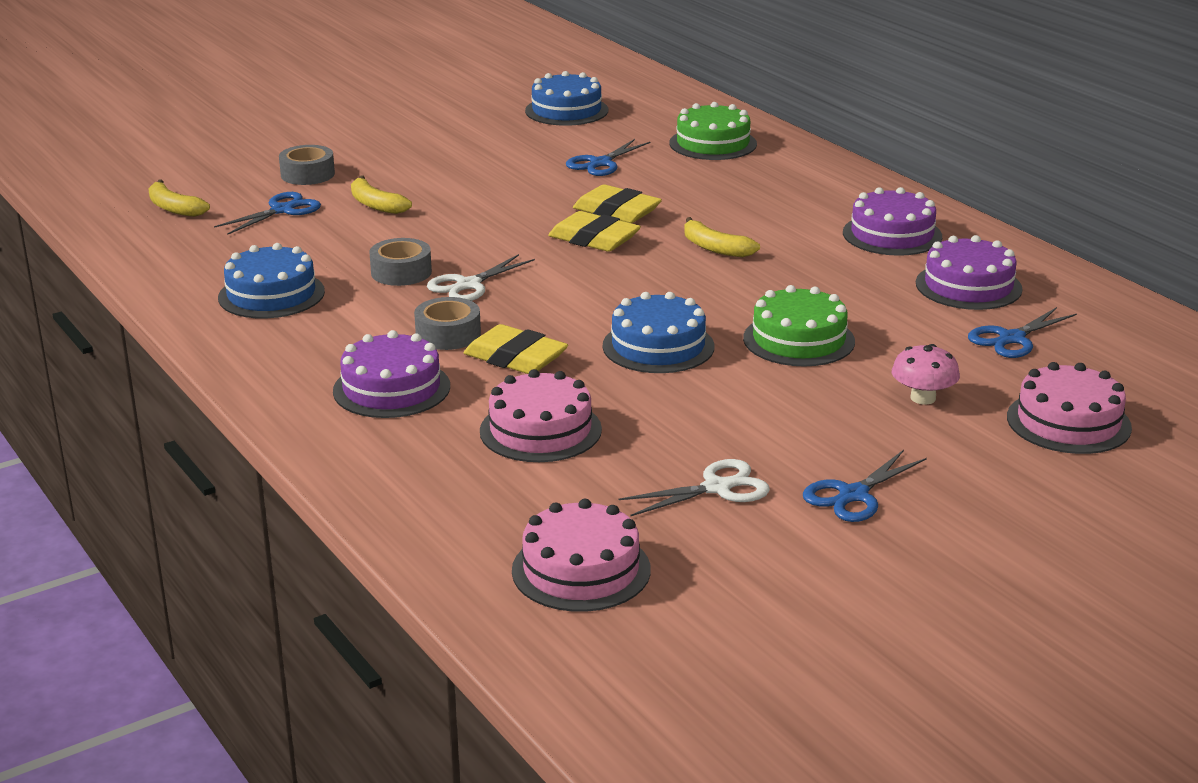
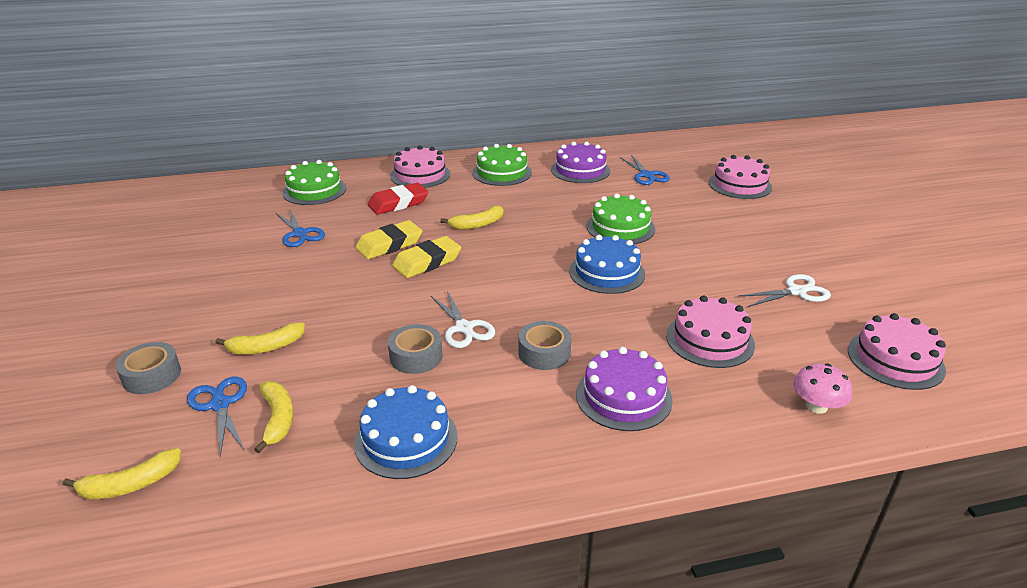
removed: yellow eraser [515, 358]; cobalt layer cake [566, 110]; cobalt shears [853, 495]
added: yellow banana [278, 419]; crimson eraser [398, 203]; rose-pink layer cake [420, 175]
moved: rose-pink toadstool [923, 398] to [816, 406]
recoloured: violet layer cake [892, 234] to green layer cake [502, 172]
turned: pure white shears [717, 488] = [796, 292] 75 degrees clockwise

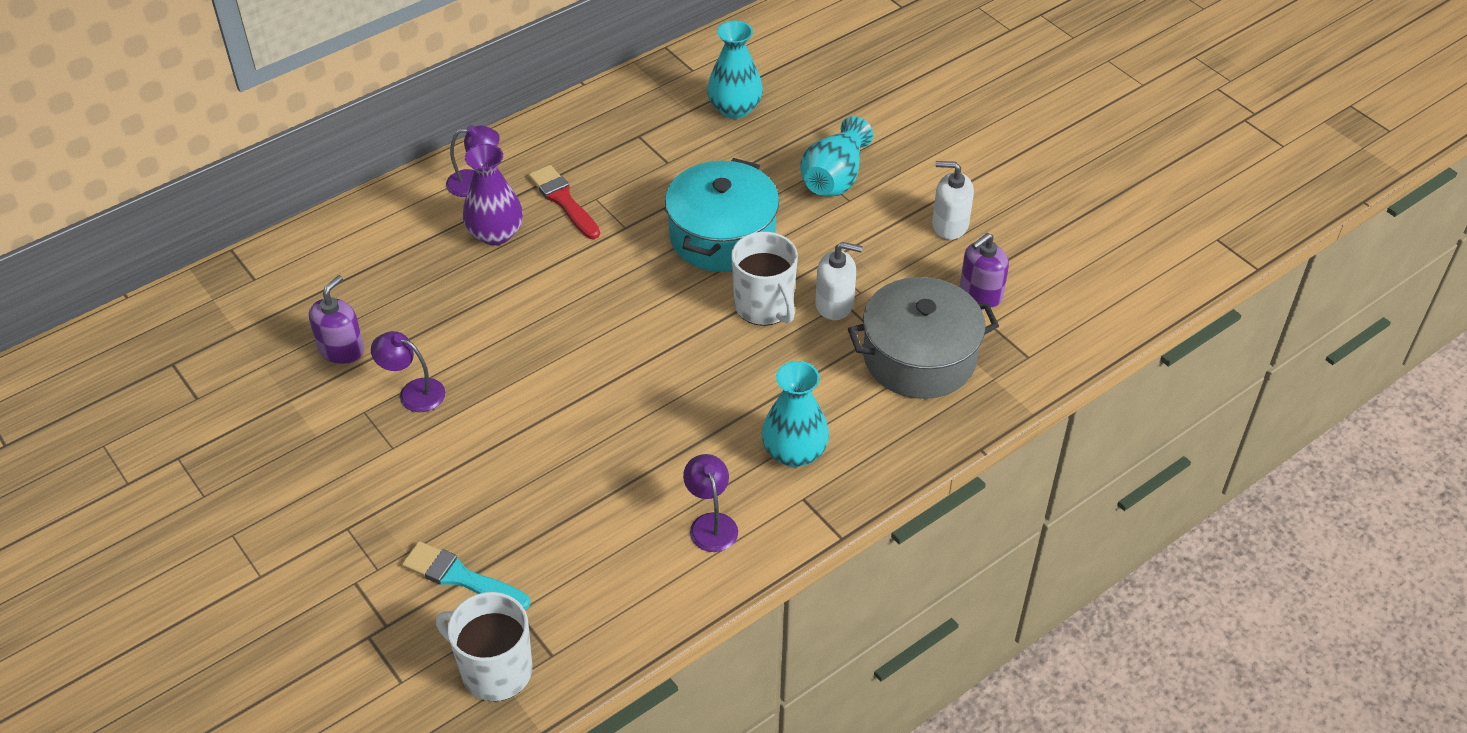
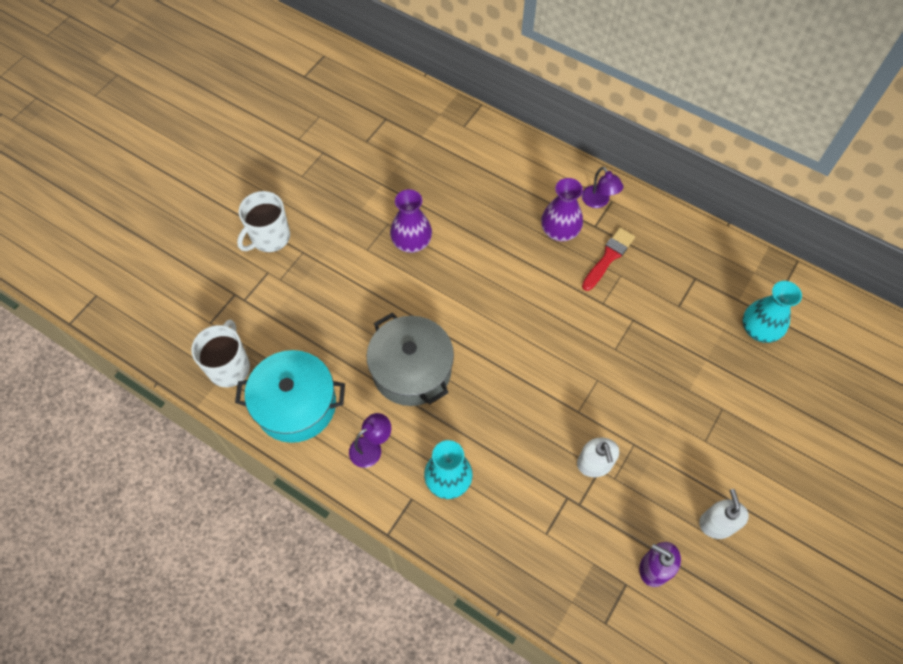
removed: violet pump bottle [341, 350]; aqua brush [461, 577]; aqua tall vase [835, 178]
moved: aqua stockpot [722, 236] to [296, 405]; pure white tea mug [764, 306] to [270, 237]; ash-grey stockpot [919, 357] to [411, 370]
replaced: violet reading lamp [413, 392] to violet tall vase [411, 242]

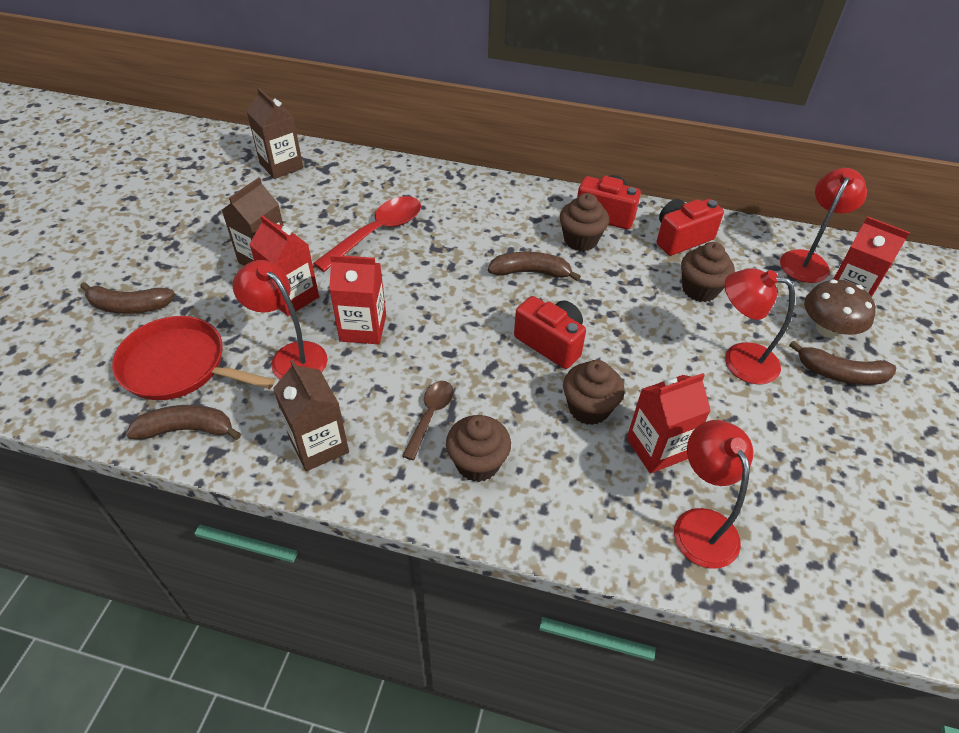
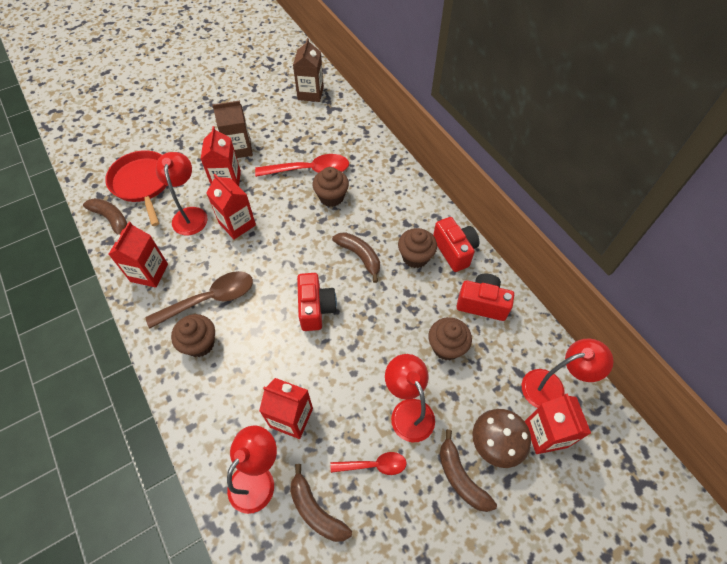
added: crimson teaspoon [374, 465]
moved: russet banana [129, 306] to [316, 510]; russet muffin [588, 408] to [331, 197]
recoloured: russet carton [319, 445] to crimson carton [149, 273]
resized: russet teaspoon [430, 415] = [210, 299] x1.70

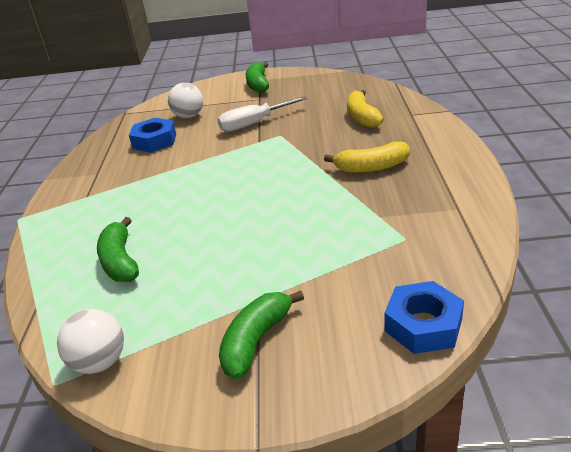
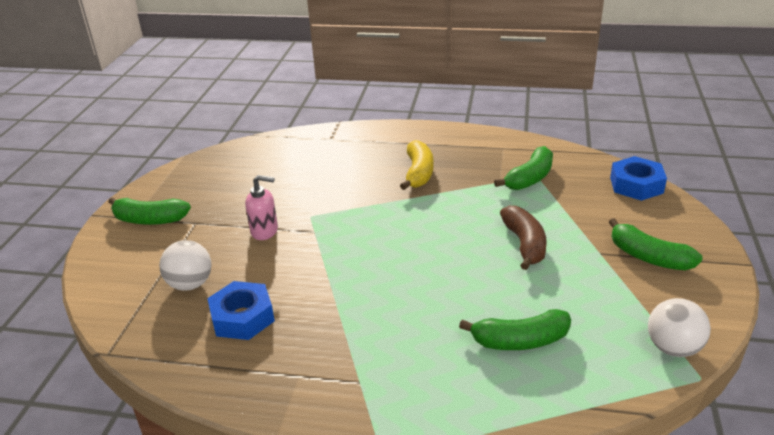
removed: yellow banana [362, 117]
added: green banana [530, 178]; russet banana [524, 244]
replaced: pure white hand screwdriver [254, 123] to rose-pink pump bottle [265, 231]

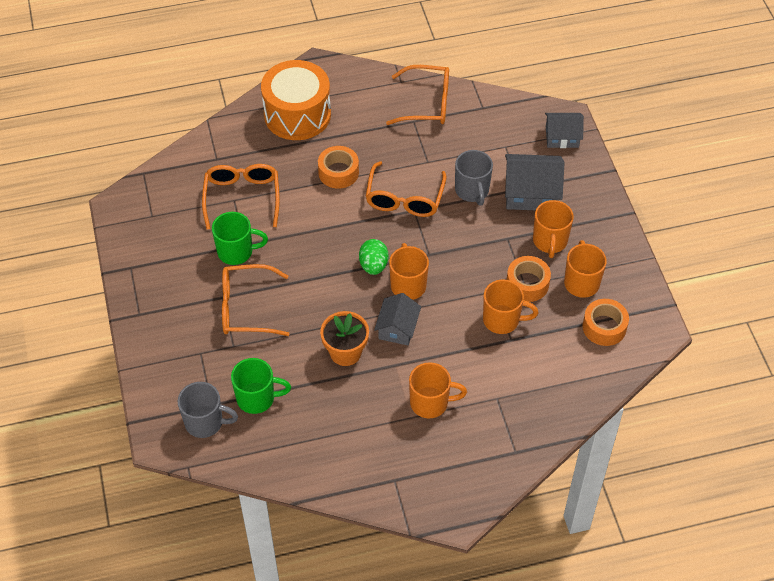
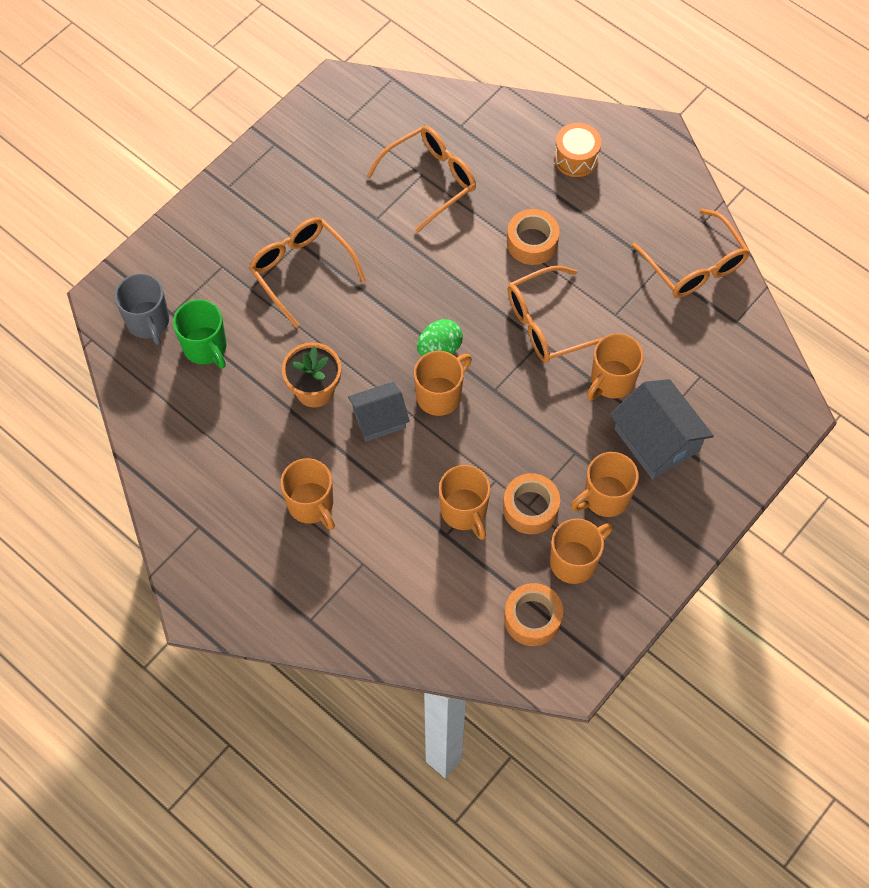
removed: green tea mug [236, 252]; ash-grey cottage [562, 137]
recoloured: ash-grey tea mug [472, 191] to bright orange tea mug [611, 381]
resized: bright orange snare drum [297, 114] = [576, 158] x0.53

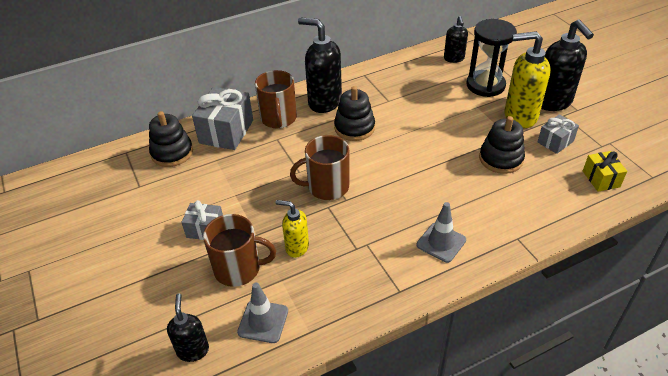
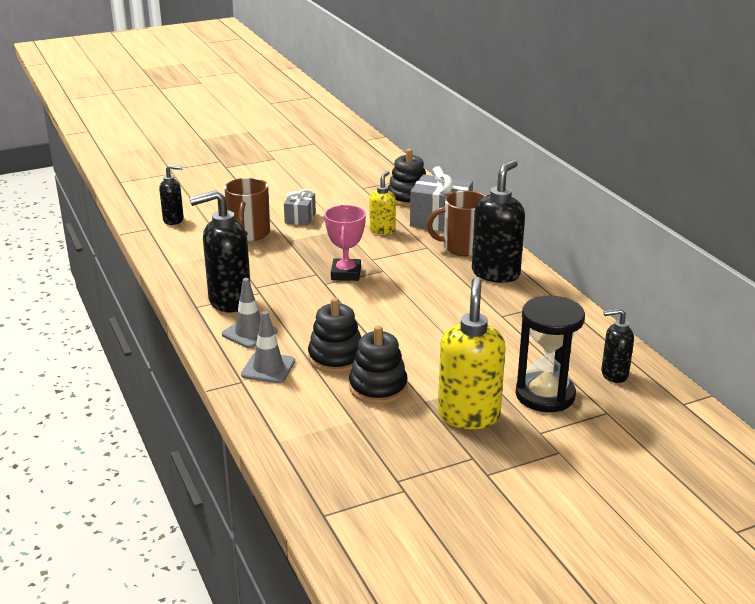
removed: ash-grey gift [555, 141]; yellow gift [601, 179]
moved: ash-grey road cone [263, 321] to [268, 368]; yellow pump bottle [296, 247] to [382, 230]; ebony ring stacker [354, 128] to [336, 357]; ebony pump bottle [553, 102] to [229, 301]
replaced: russet tea mug [327, 187] to rose-pink trophy [346, 273]

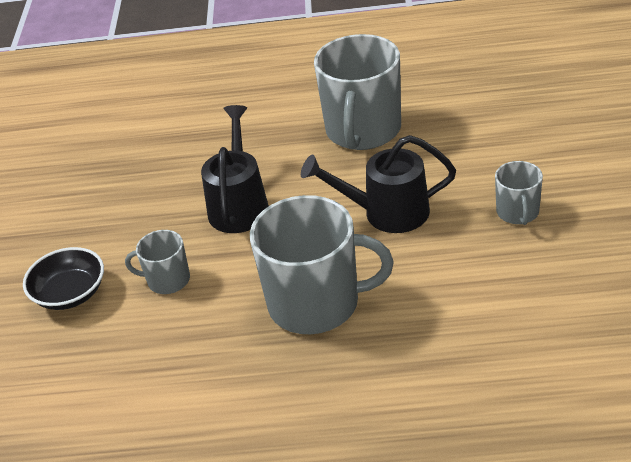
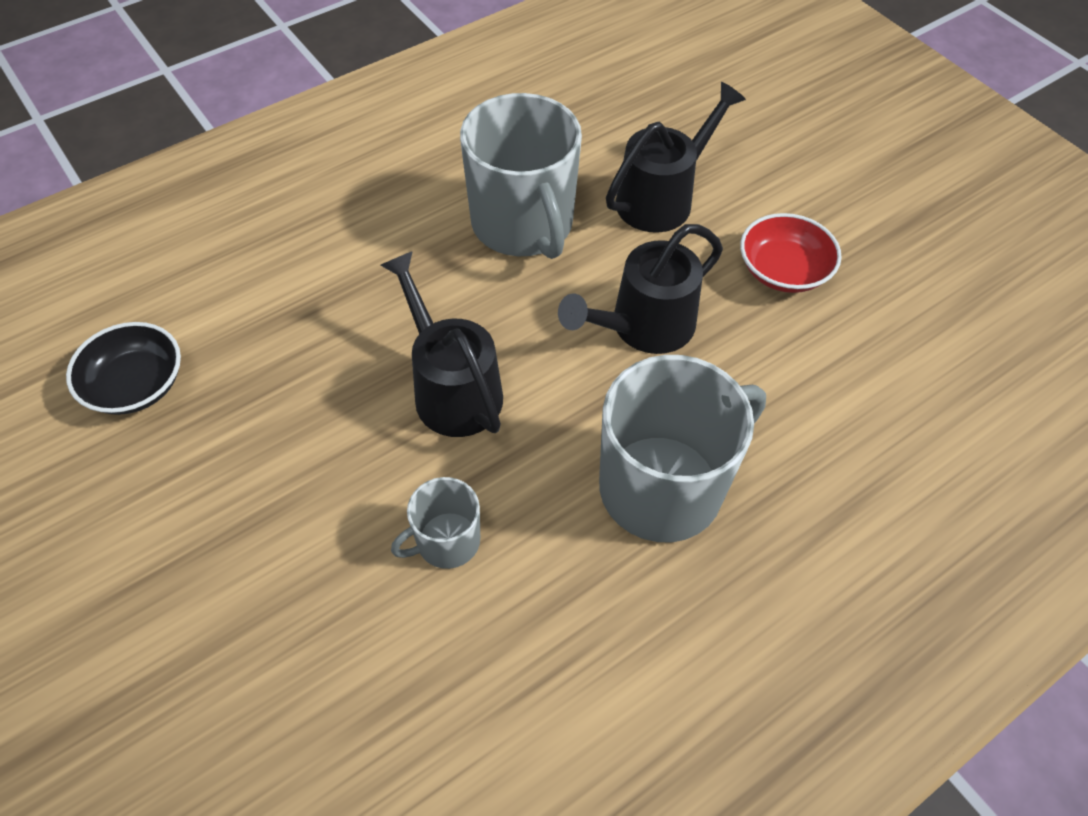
added: ebony watering can [662, 197]
moved: ebony deep dish [70, 293] to [136, 385]
replaced: ash-grey tea mug [517, 212] to crimson deep dish [783, 271]

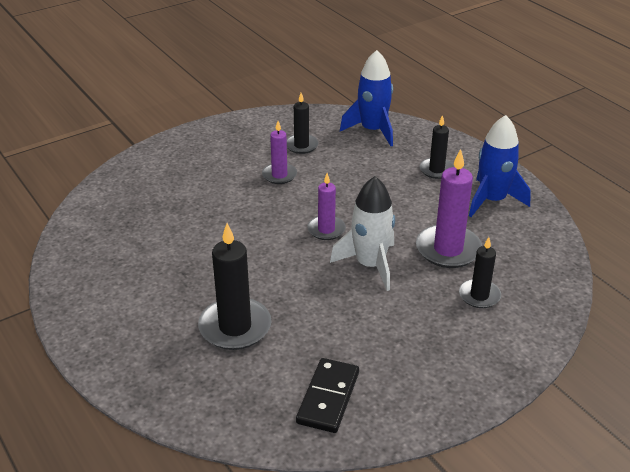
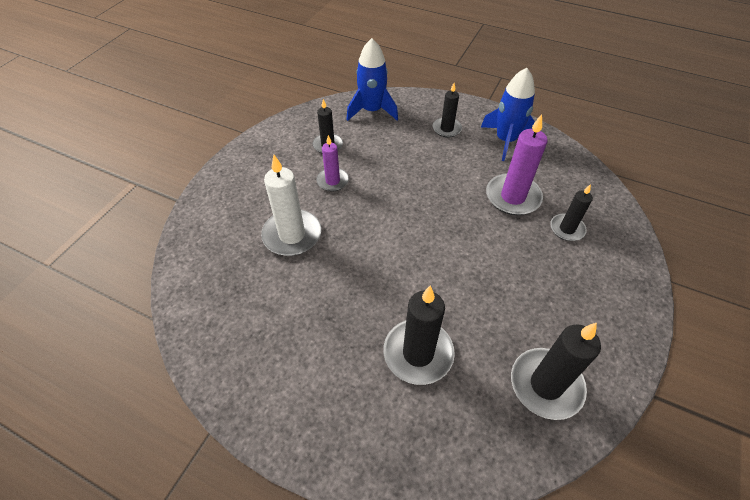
removed: violet wax candle [326, 229]; pure white spaceship [370, 265]
added: pure white wax candle [292, 235]
replaced: ebony domino piece [328, 397] to ebony wax candle [546, 385]

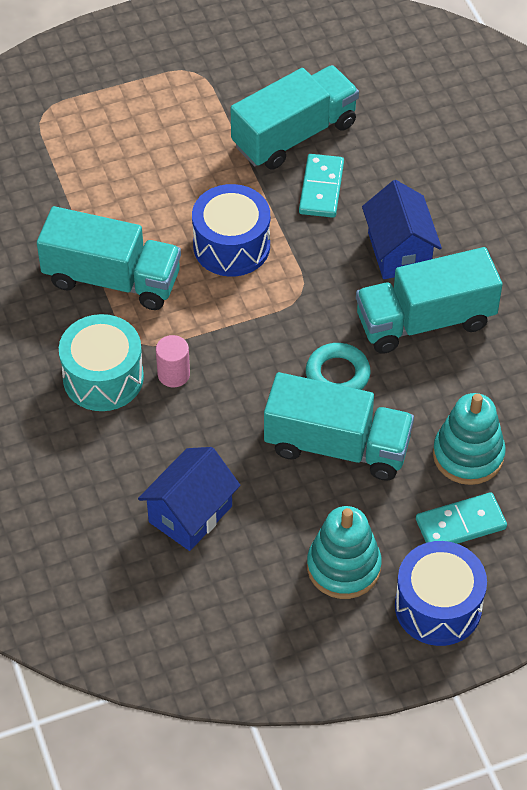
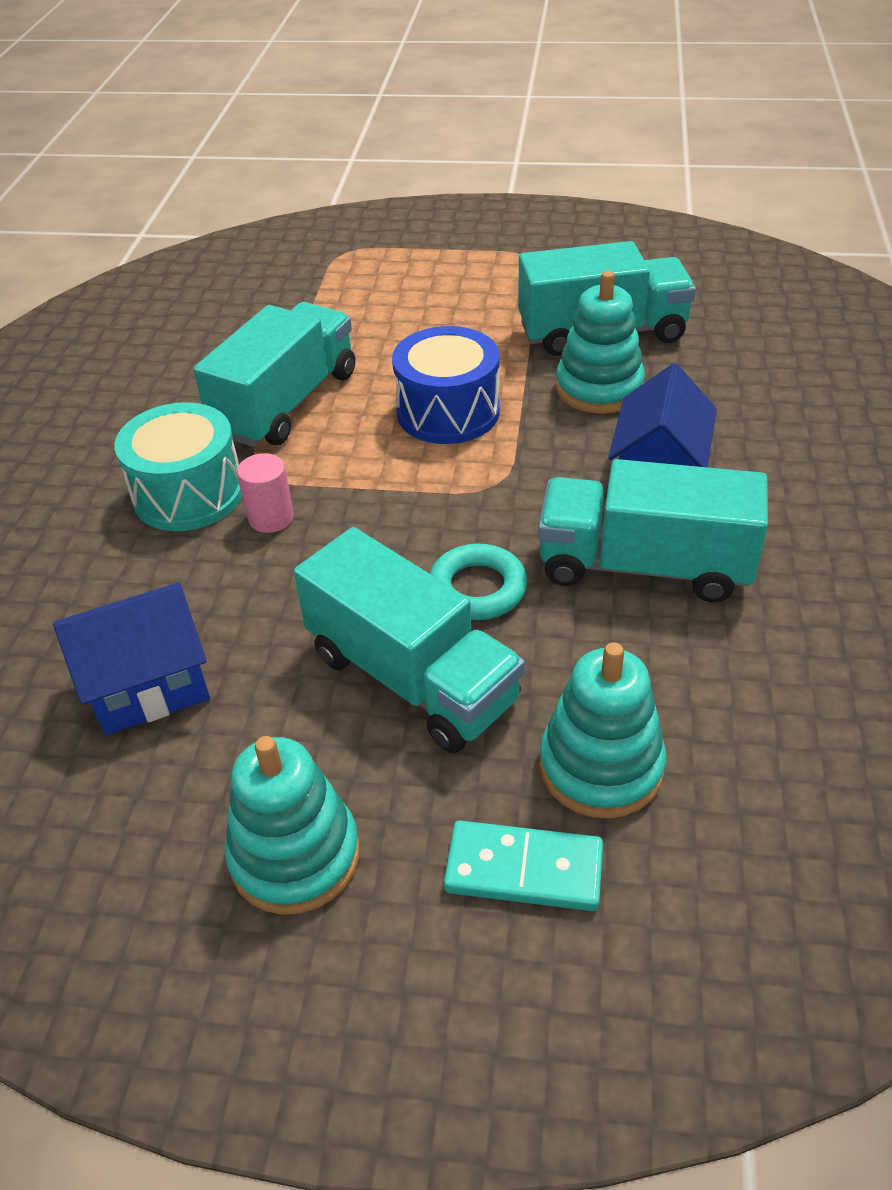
removed: cobalt snare drum [438, 606]
replaced: aqua domino piece [321, 188] to aqua ring stacker [599, 388]
turned: aqua lorry [112, 279] = [286, 403] 105 degrees counterclockwise

